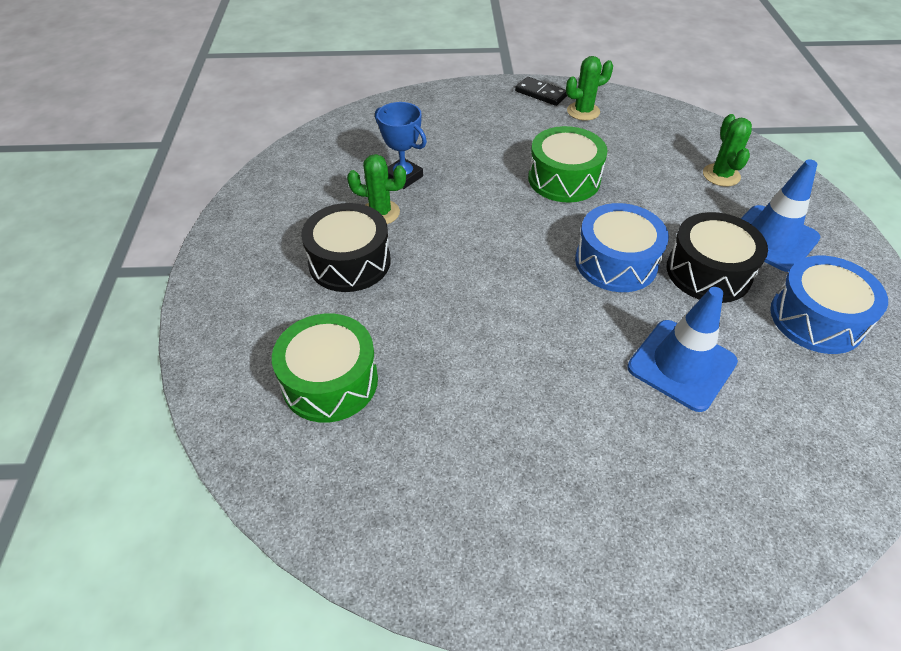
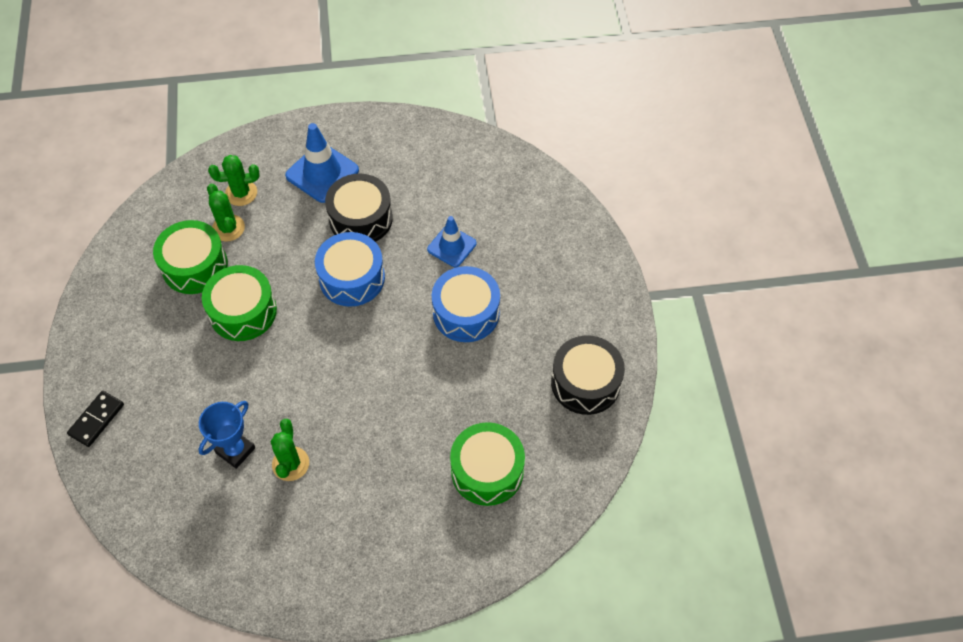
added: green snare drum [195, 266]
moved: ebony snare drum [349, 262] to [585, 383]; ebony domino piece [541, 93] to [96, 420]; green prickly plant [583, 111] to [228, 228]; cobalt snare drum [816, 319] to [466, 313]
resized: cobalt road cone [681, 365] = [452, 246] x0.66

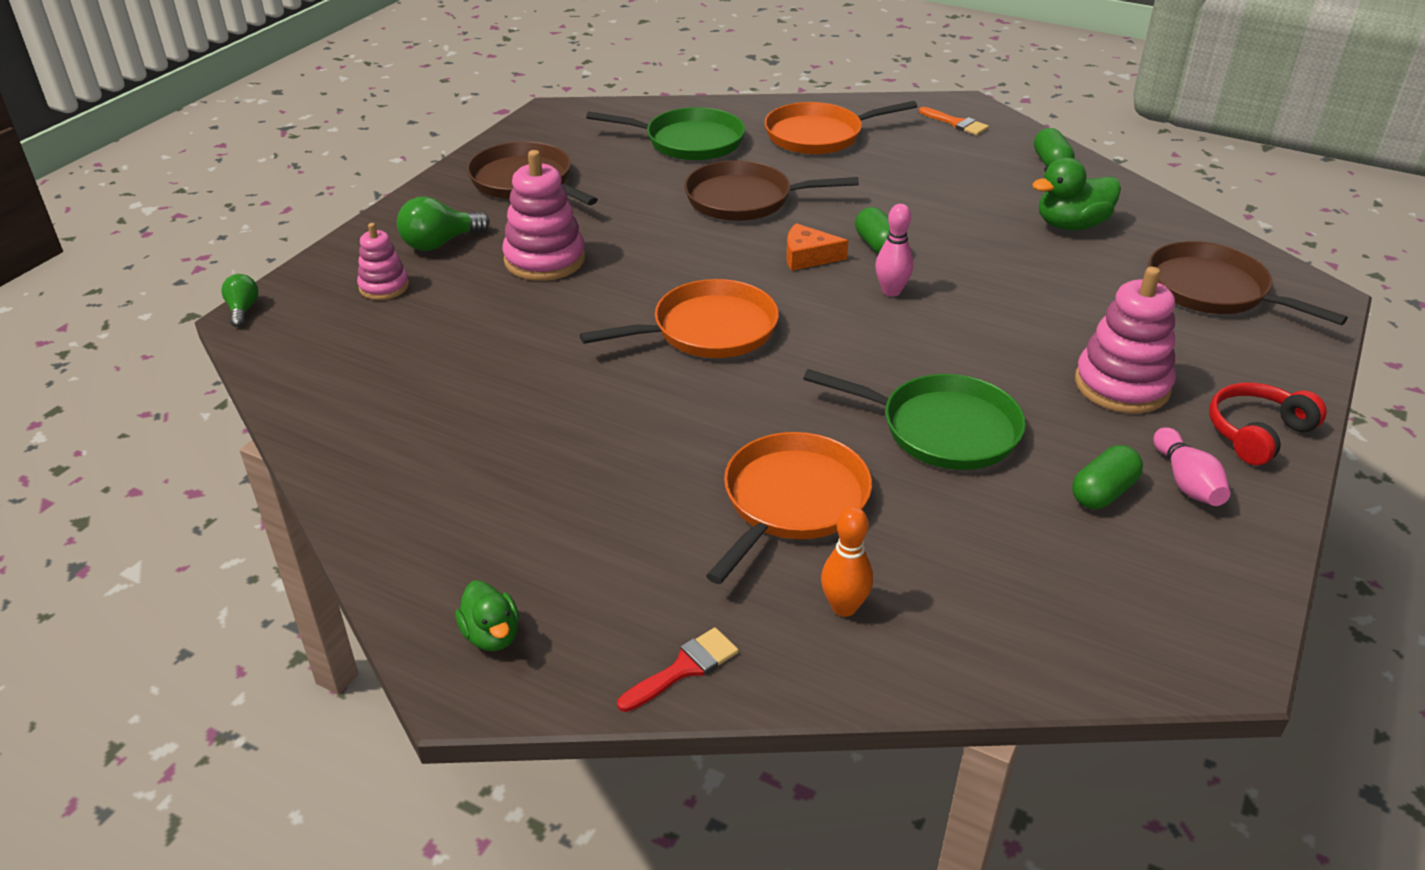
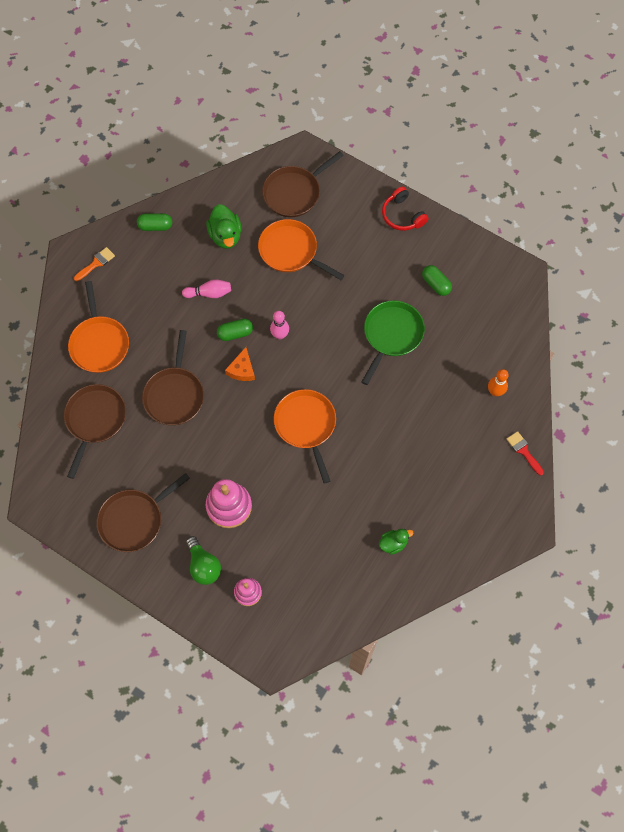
removed: green light bulb [243, 310]; rose-pink ring stacker [1122, 385]
moved: green rubber duck [491, 635] to [393, 543]; bright orange pan [792, 501] to [291, 251]; rose-pink tenpin [1186, 482] to [209, 293]
recoloured: green pan [689, 141] to russet pan [95, 420]

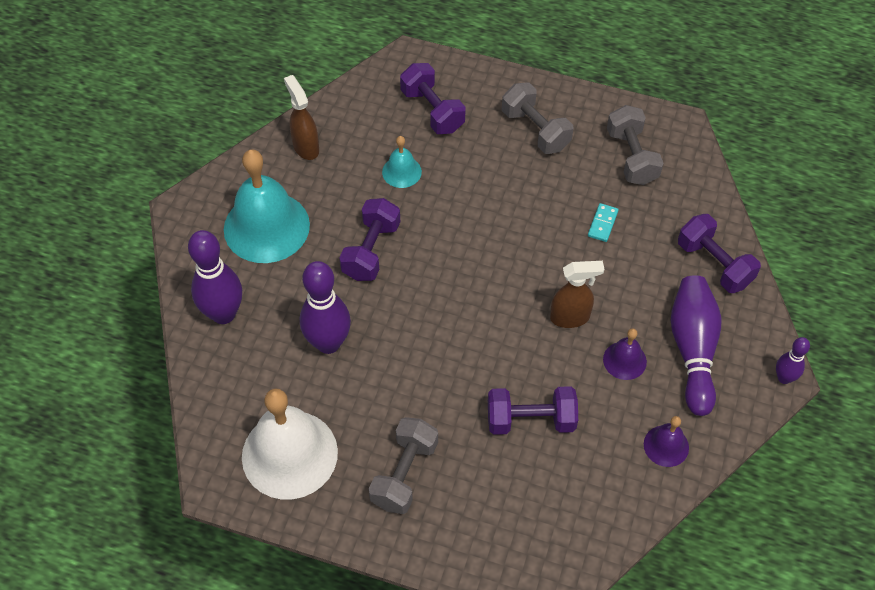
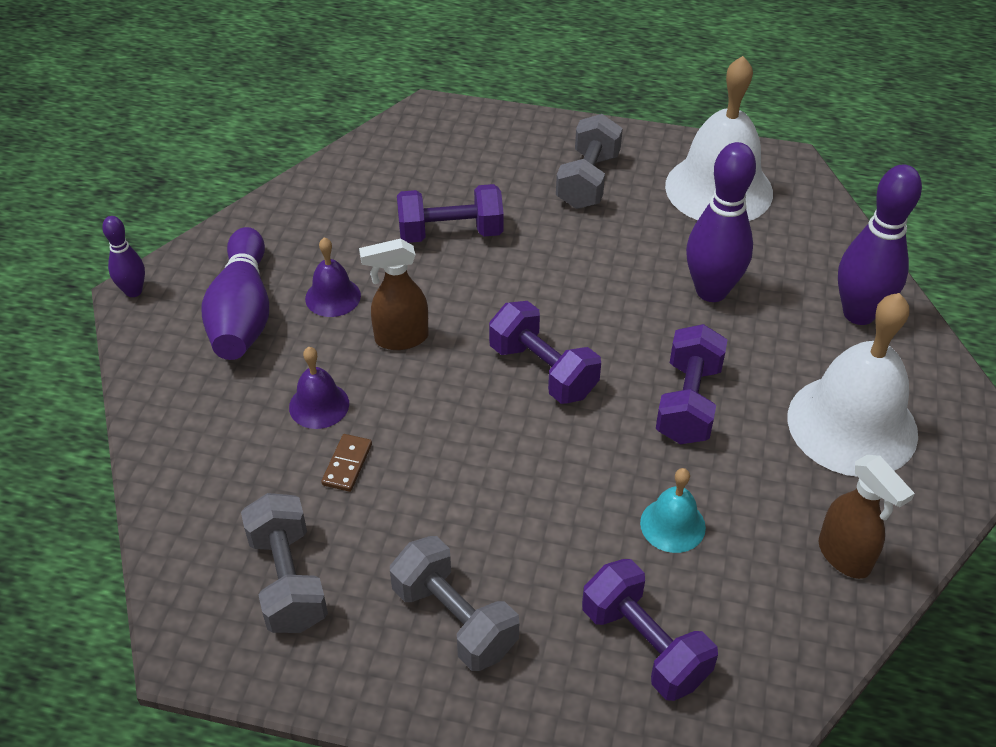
moved: violet bell [666, 446] to [319, 405]; violet free weight [714, 264] to [543, 370]
recoloured: aqua bell [266, 227] to pure white bell [852, 425]; aqua domino piece [602, 223] to russet domino piece [347, 464]

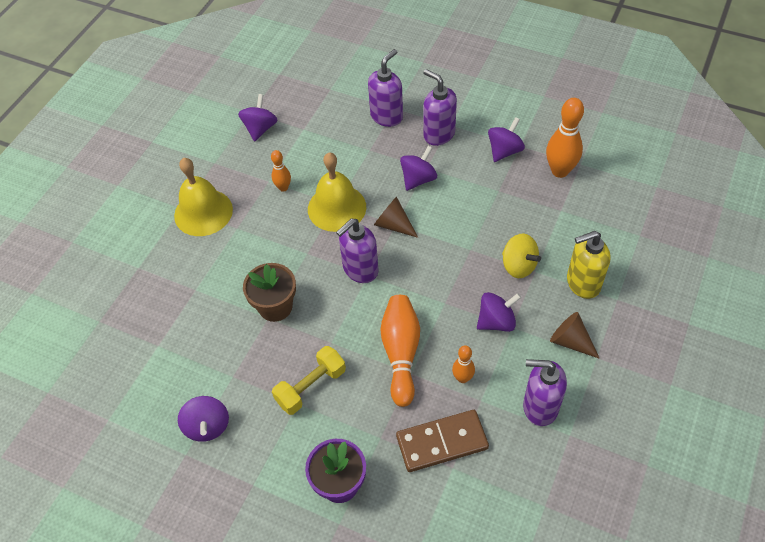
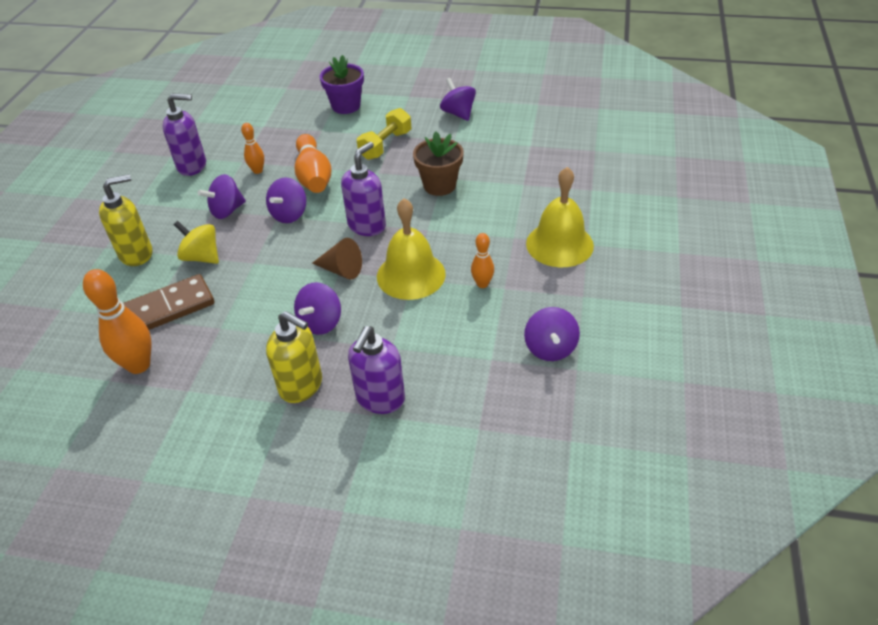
removed: russet cone [570, 341]
moved: russet domino piece [442, 442] to [169, 308]; violet toy top [504, 151] to [289, 214]
recoloured: violet pump bottle [438, 134] to yellow pump bottle [301, 386]

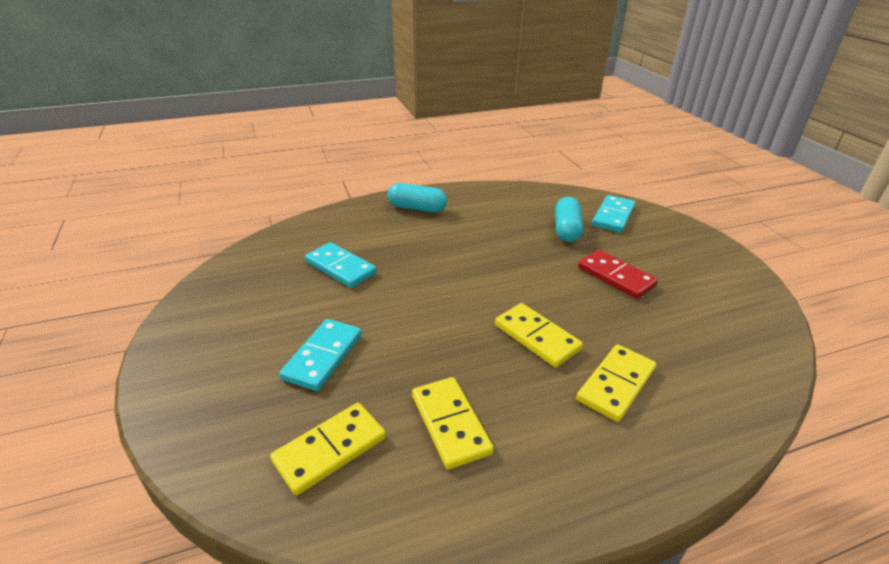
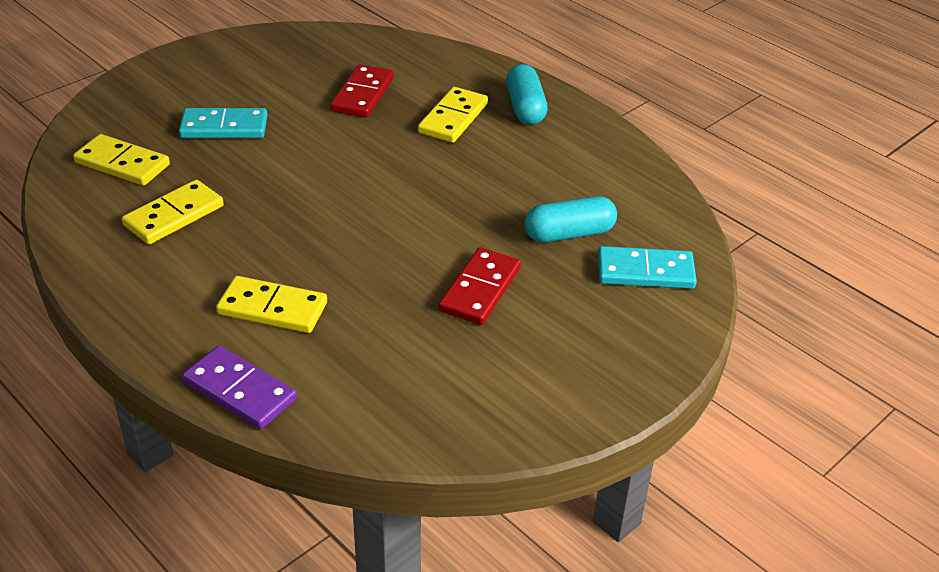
added: violet domino piece [239, 391]
moved: yellow domino piece [536, 337] to [453, 118]
recoloured: aqua domino piece [340, 267] to crimson domino piece [362, 94]

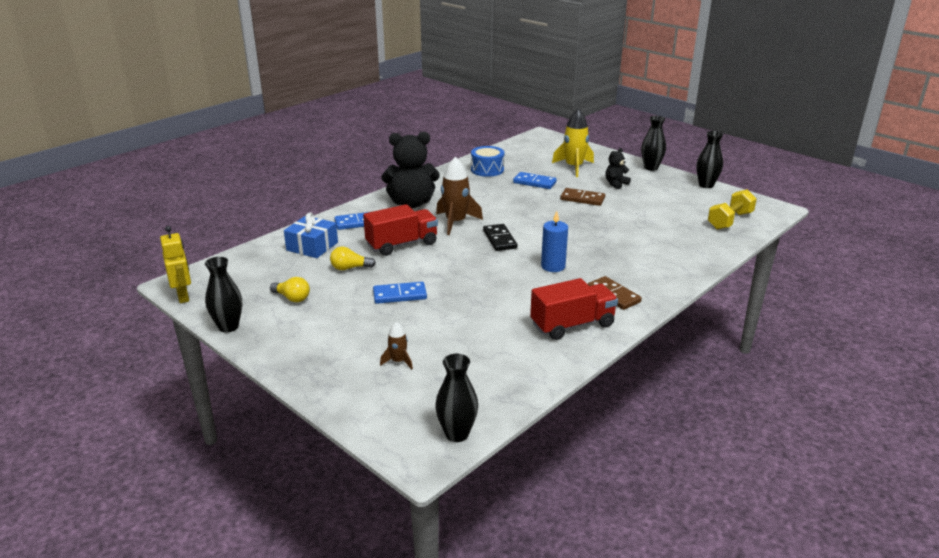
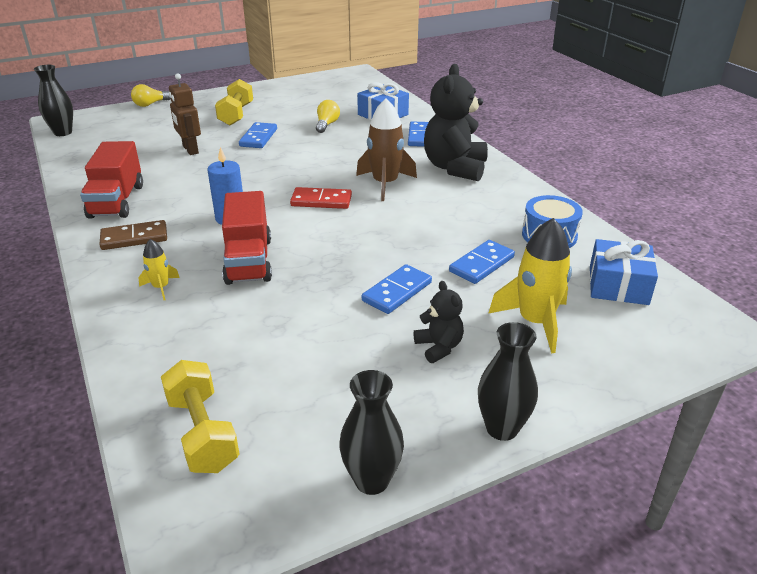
removed: yellow robot figure [183, 296]; ebony tall vase [228, 327]; russet spaceship [398, 361]
added: yellow spaceship [161, 287]; russet robot figure [190, 150]; yellow free weight [236, 115]; cobalt gift [618, 285]
moved: yellow light bulb [292, 298] to [150, 104]; crimson lorry [402, 244] to [249, 261]
recoloured: ebony domino piece [499, 239] to crimson domino piece [321, 201]; russet domino piece [582, 199] to cobalt domino piece [397, 292]

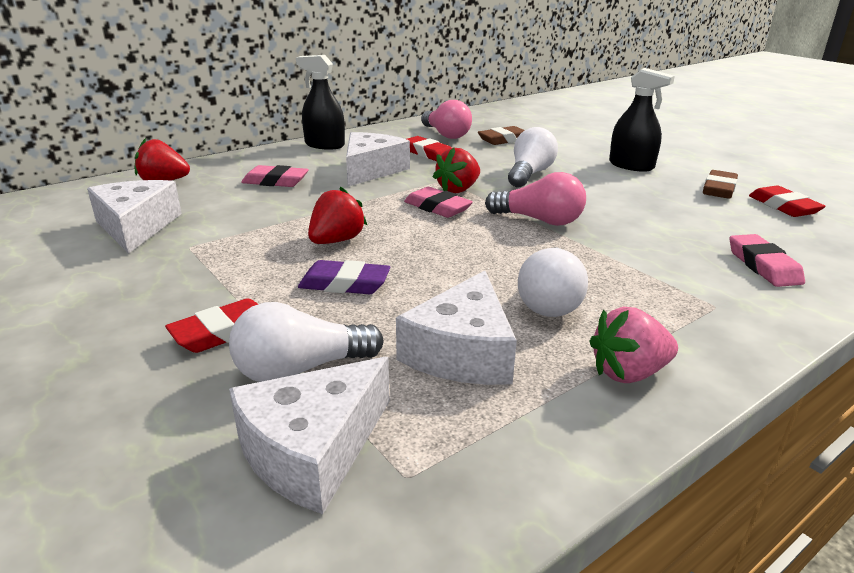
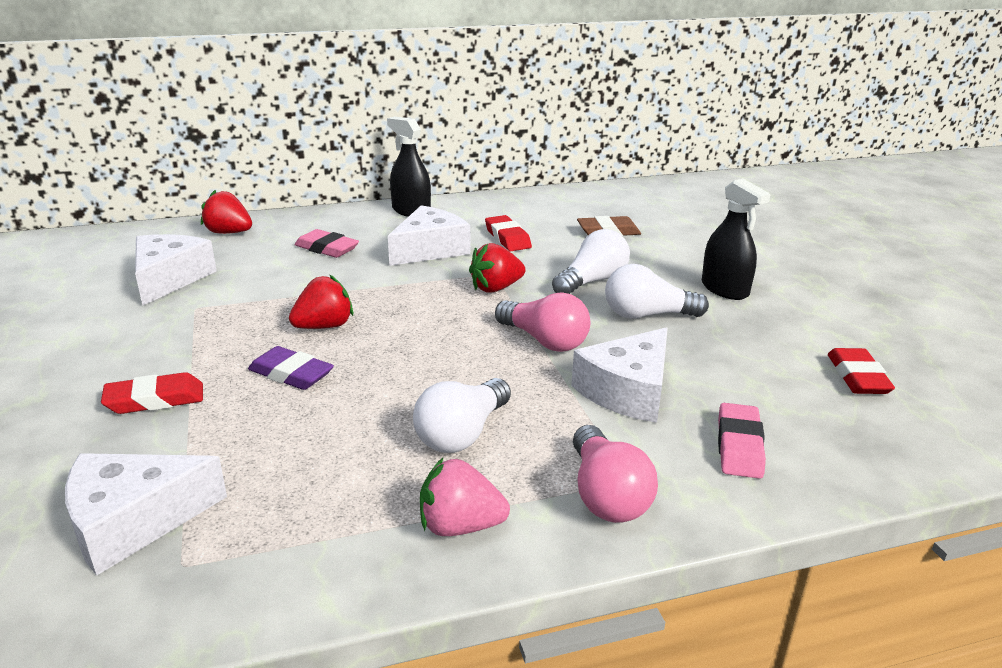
removed: rose-pink eraser [437, 207]; russet eraser [719, 189]
moved: pure white light bulb [301, 369] to [647, 315]; pure white piece of cheese [462, 352] to [627, 391]; rose-pink light bulb [446, 135] to [606, 495]

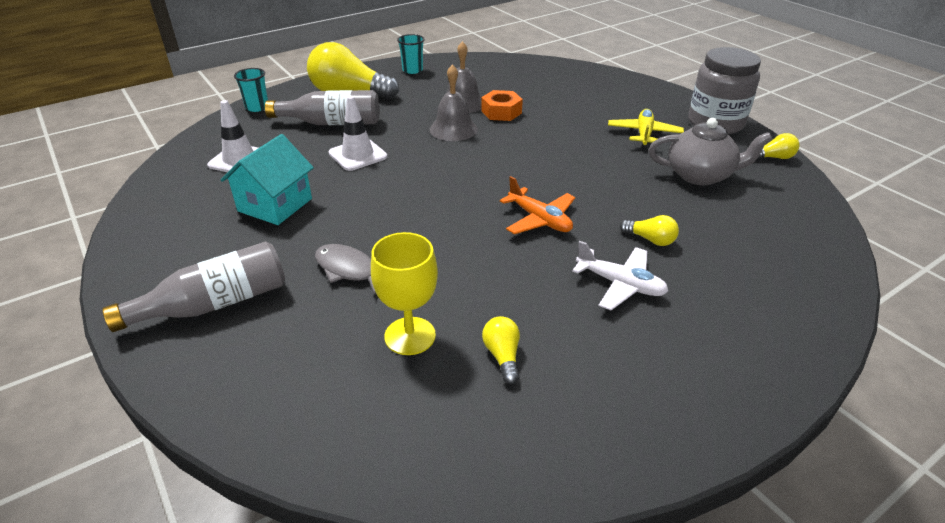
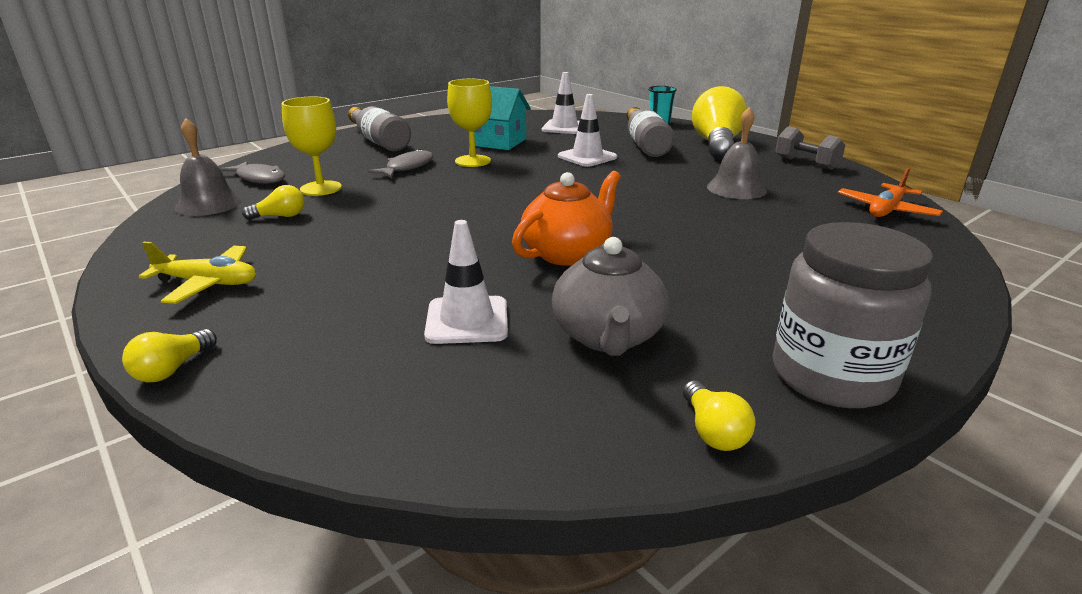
removed: bright orange hexagon nut [501, 112]; pure white plane [620, 284]
added: ash-grey toy fish [259, 178]; pure white road cone [467, 320]; yellow chalice [473, 161]; bright orange china teapot [567, 253]
moved: ash-grey bell [453, 129] to [209, 204]; bright orange plane [539, 220] to [886, 210]; yellow plane [644, 134] to [208, 283]; yellow light bulb [650, 239] to [173, 369]
replaced: aqua cup [412, 70] to ash-grey free weight [806, 163]

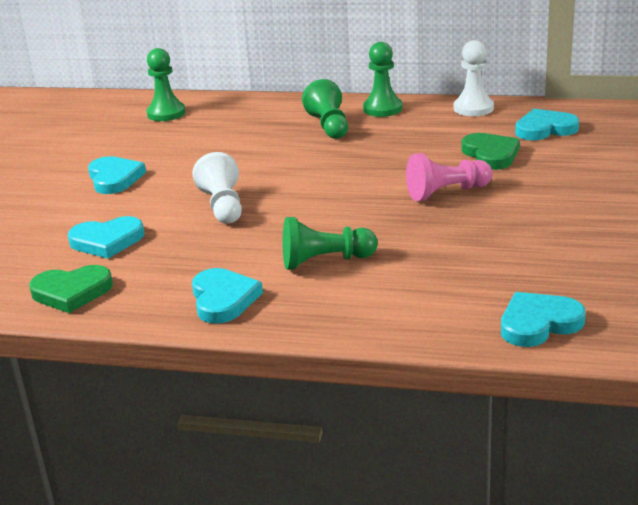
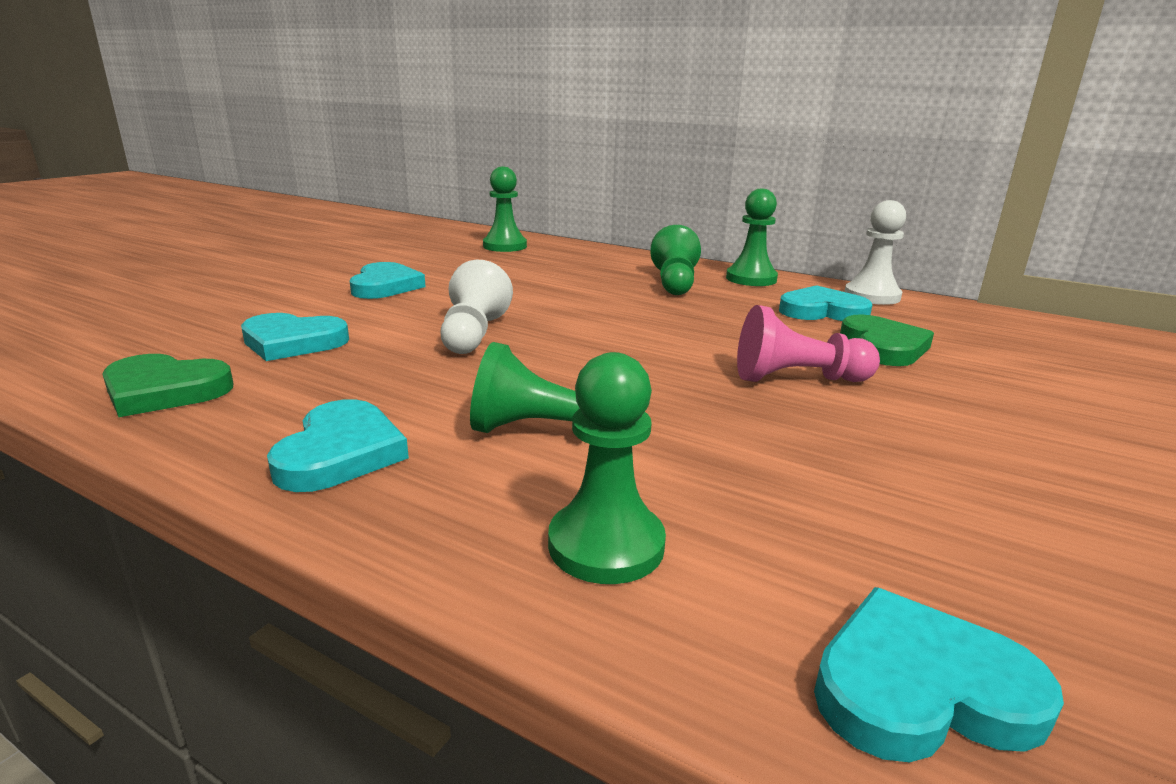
added: green pawn [606, 545]
moved: aqua heart shape [545, 129] to [822, 311]

